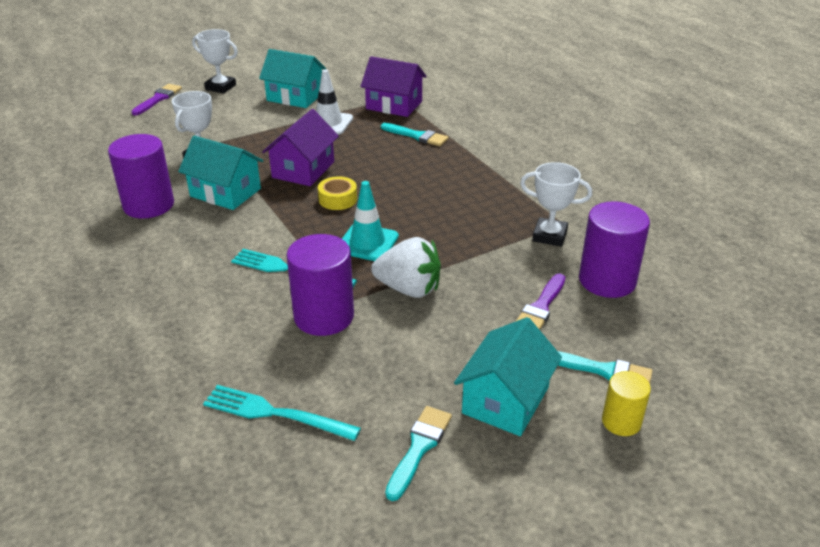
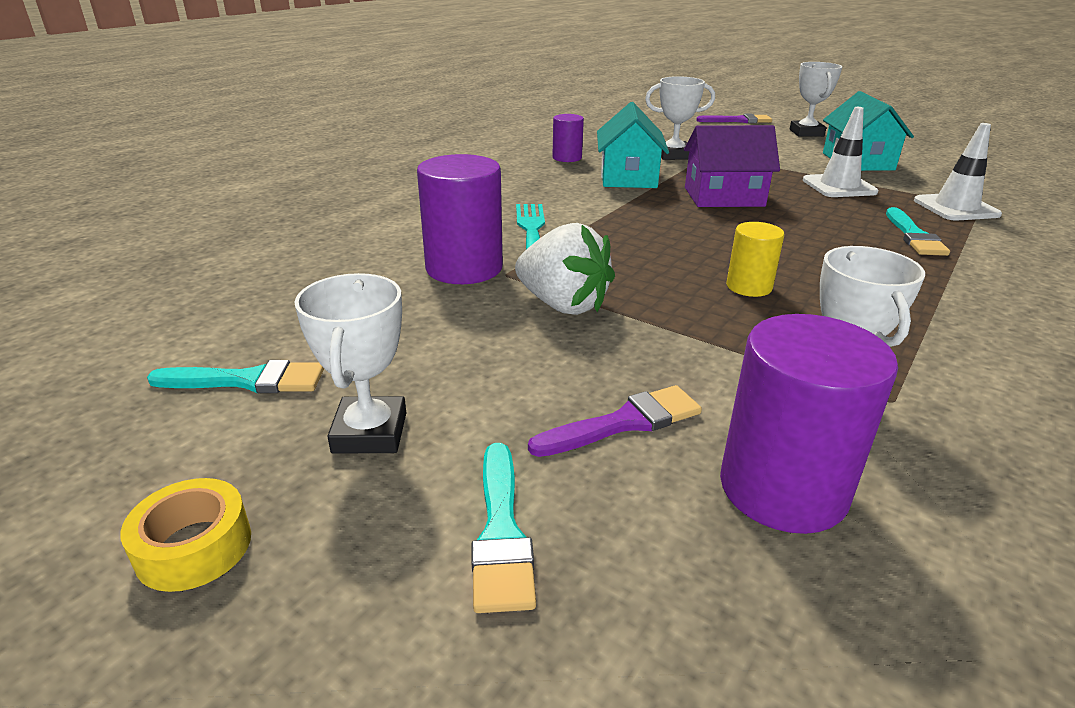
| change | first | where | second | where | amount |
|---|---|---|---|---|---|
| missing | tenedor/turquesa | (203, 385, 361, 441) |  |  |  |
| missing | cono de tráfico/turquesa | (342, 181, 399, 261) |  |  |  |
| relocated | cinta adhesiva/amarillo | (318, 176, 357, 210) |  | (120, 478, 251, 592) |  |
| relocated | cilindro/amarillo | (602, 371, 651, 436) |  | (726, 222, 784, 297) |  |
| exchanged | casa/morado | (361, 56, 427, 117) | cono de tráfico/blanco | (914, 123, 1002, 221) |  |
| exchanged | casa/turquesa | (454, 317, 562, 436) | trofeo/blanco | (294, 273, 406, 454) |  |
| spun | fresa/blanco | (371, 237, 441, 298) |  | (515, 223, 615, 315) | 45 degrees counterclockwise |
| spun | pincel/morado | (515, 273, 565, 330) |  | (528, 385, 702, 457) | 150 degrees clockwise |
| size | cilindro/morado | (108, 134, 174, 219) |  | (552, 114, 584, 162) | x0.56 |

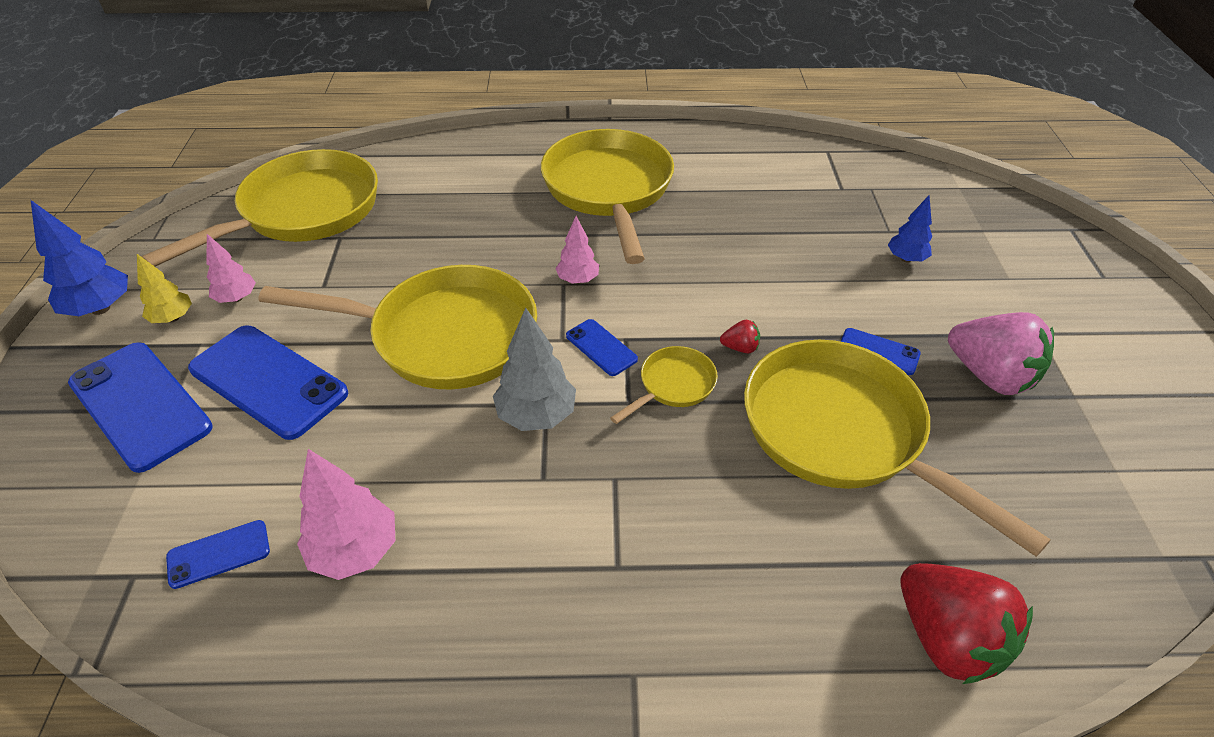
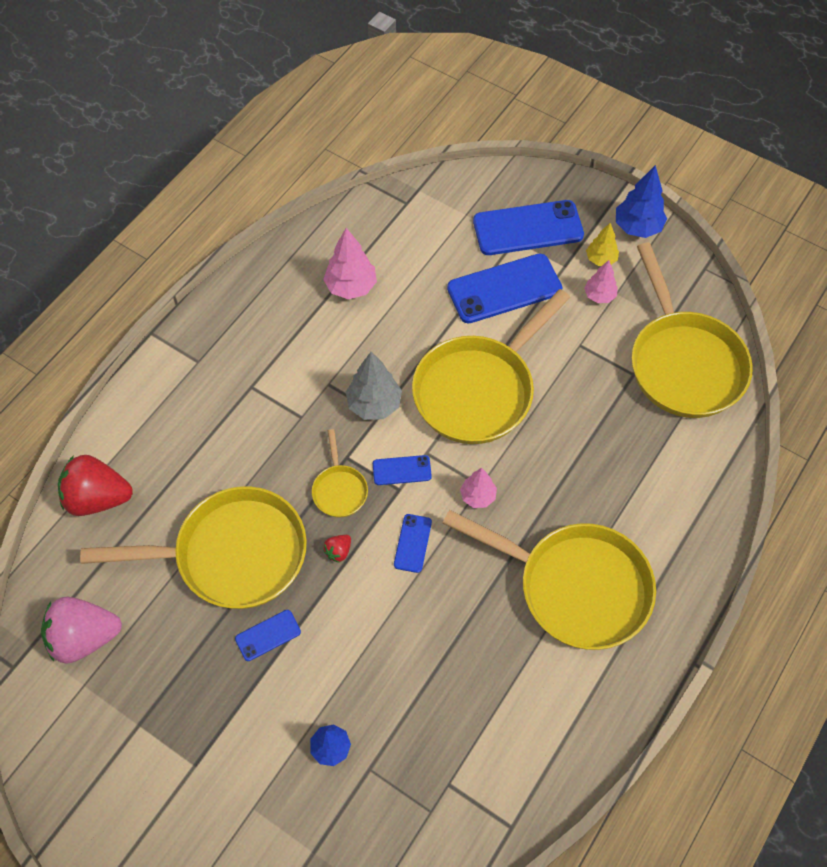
| change | first | where | second | where | amount |
|---|---|---|---|---|---|
| relocated | móvil/azul | (166, 520, 270, 589) |  | (394, 514, 432, 573) |  |
| relocated | fresa/rosa | (948, 312, 1054, 395) |  | (41, 597, 122, 664) |  |

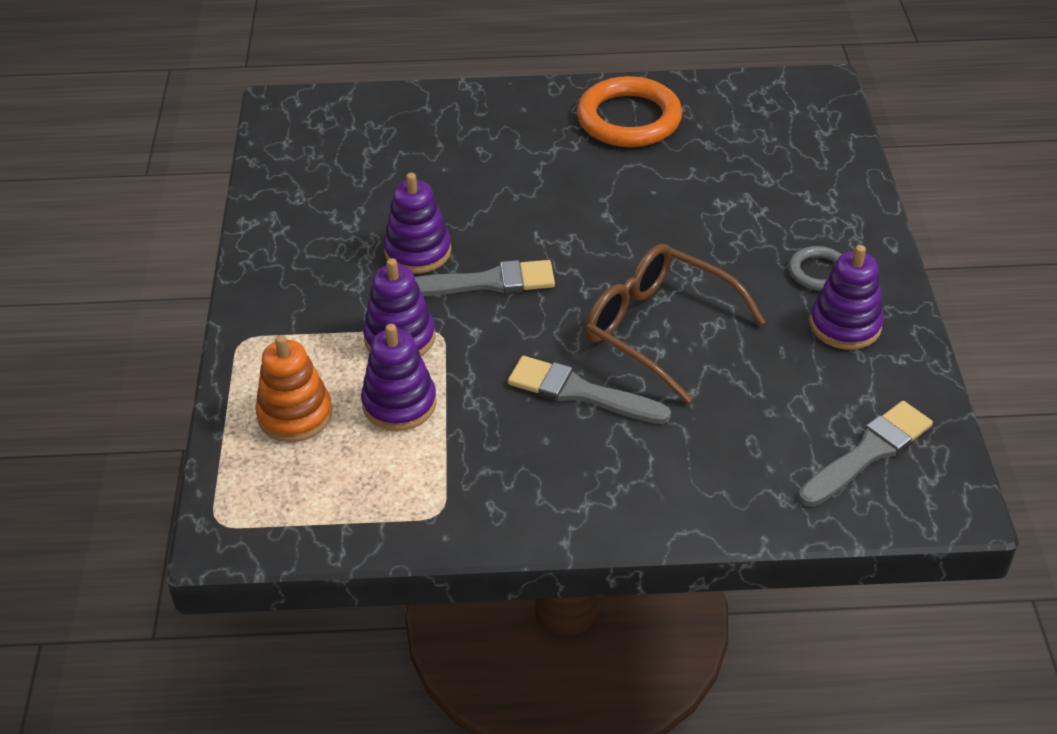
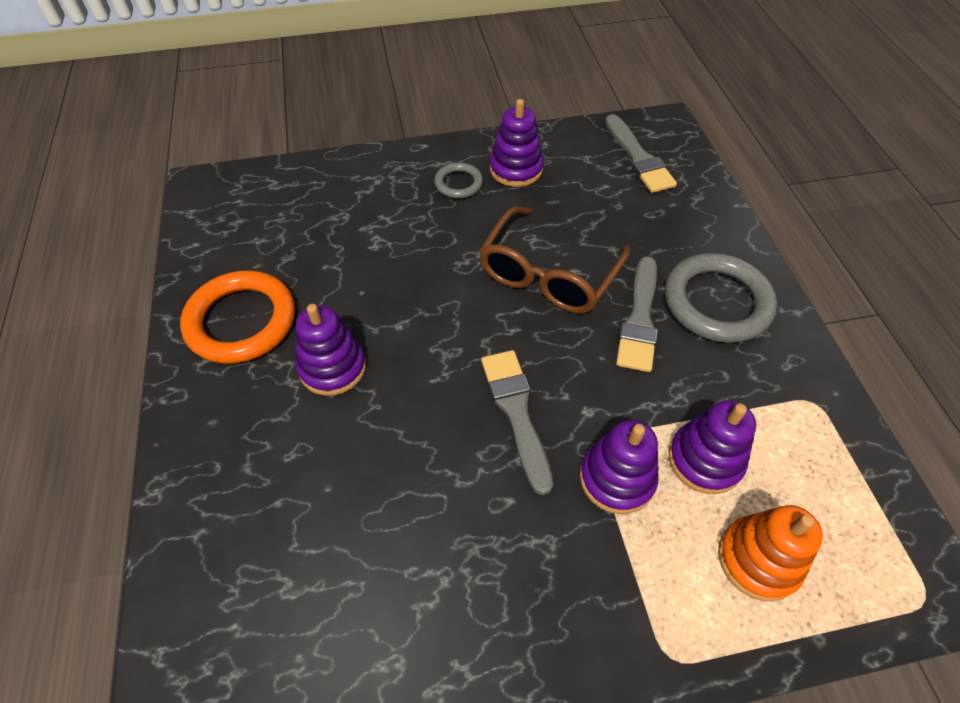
| change | first | where | second | where | amount |
|---|---|---|---|---|---|
| appeared |  |  | anillo/gris | (665, 253, 777, 343) |  |
| relocated | juguete apilable/morado | (383, 173, 451, 274) |  | (296, 304, 366, 396) |  |
| spun | pincel/gris | (799, 401, 933, 507) |  | (605, 114, 677, 193) | 150 degrees counterclockwise |

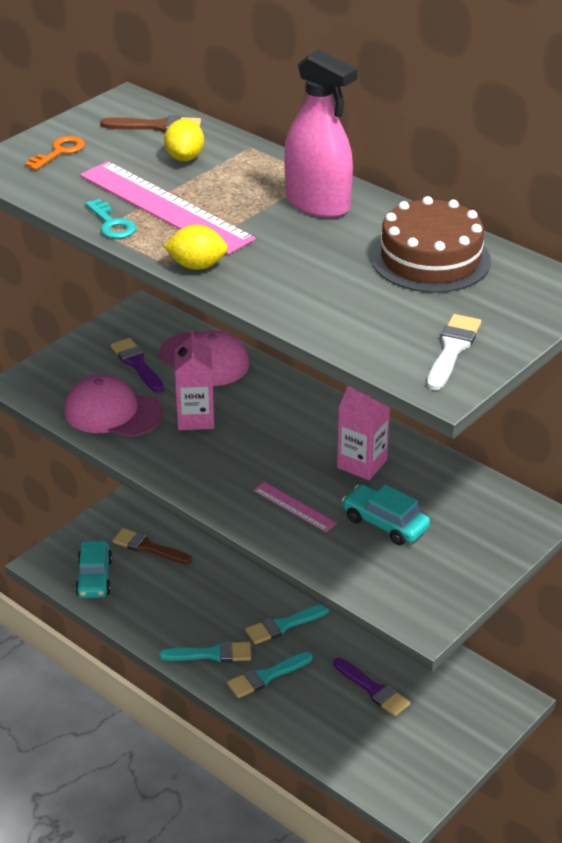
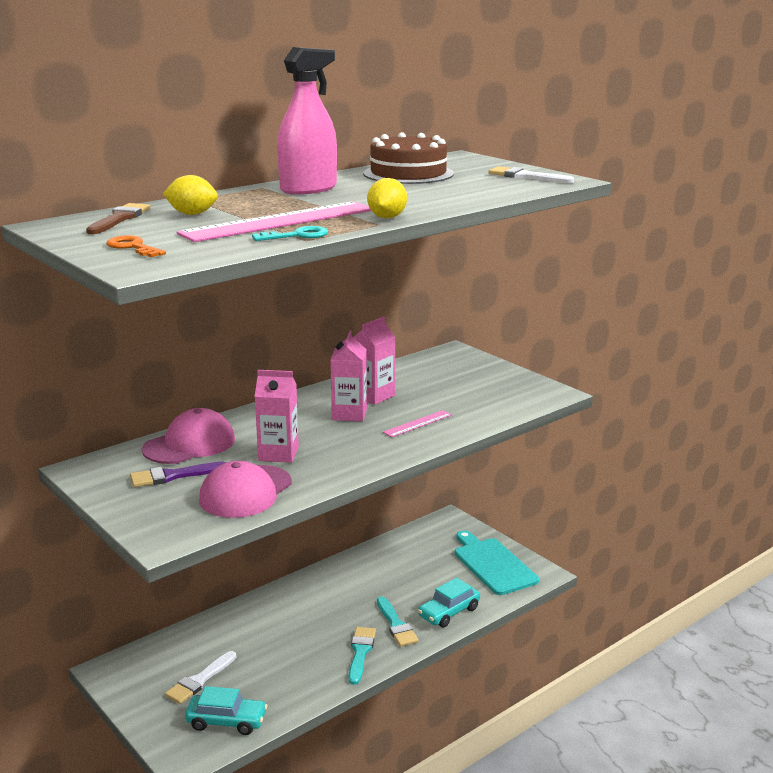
| change | first | where | second | where | amount |
|---|---|---|---|---|---|
| missing | pincel/turquesa | (245, 605, 329, 644) |  |  |  |
| missing | pincel/morado | (333, 658, 410, 716) |  |  |  |
| appeared |  |  | cartón de leche/rosa | (330, 331, 367, 422) |  |
| appeared |  |  | tabla de cortar/turquesa | (455, 530, 539, 595) |  |
| relocated | coche/turquesa | (342, 484, 430, 545) |  | (418, 578, 480, 628) |  |
| colour | pincel/marrón | (113, 528, 192, 564) | pincel/blanco | (165, 651, 236, 704) |  |

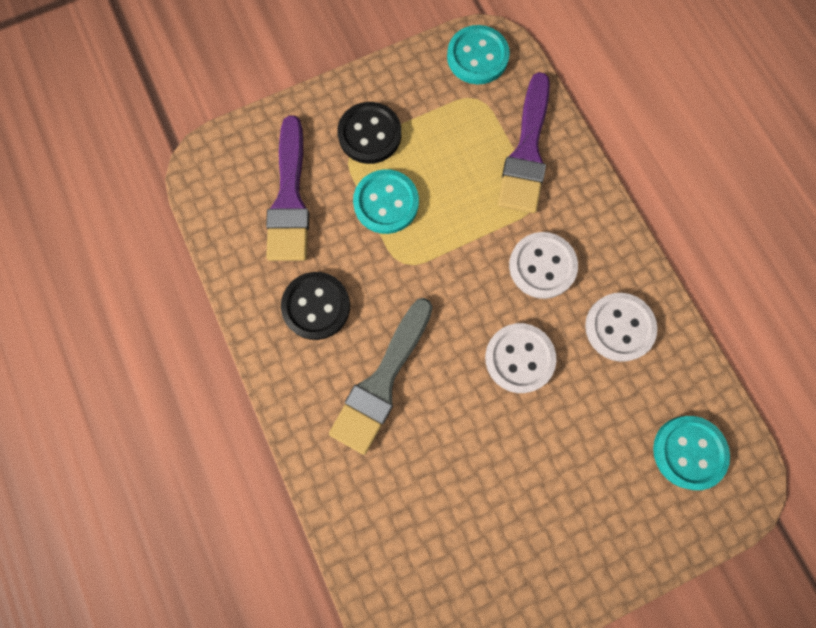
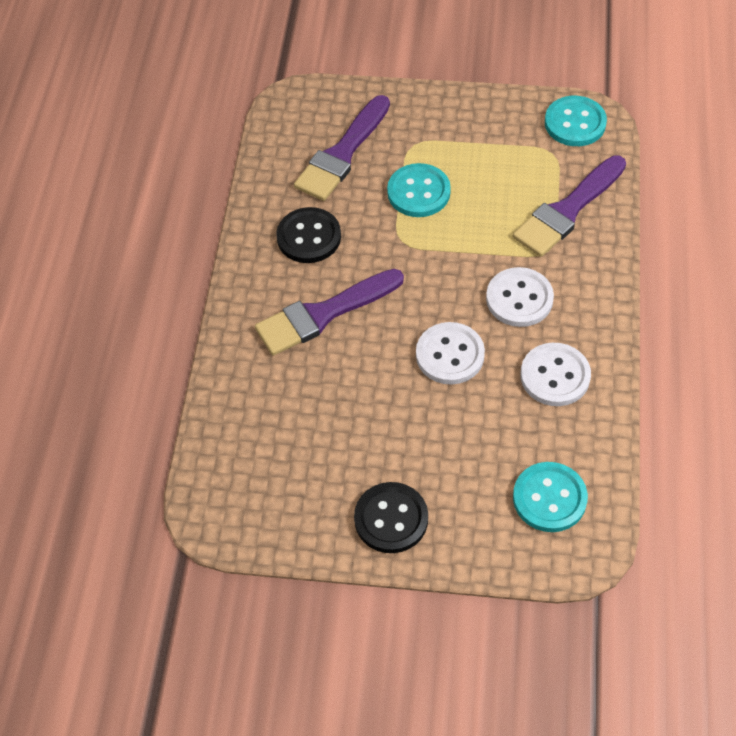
| change | first | where | second | where | amount |
|---|---|---|---|---|---|
| relocated | botón/negro | (337, 102, 401, 164) |  | (354, 482, 428, 553) |  |
| colour | pincel/gris | (329, 298, 433, 455) | pincel/morado | (255, 269, 404, 356) |  |

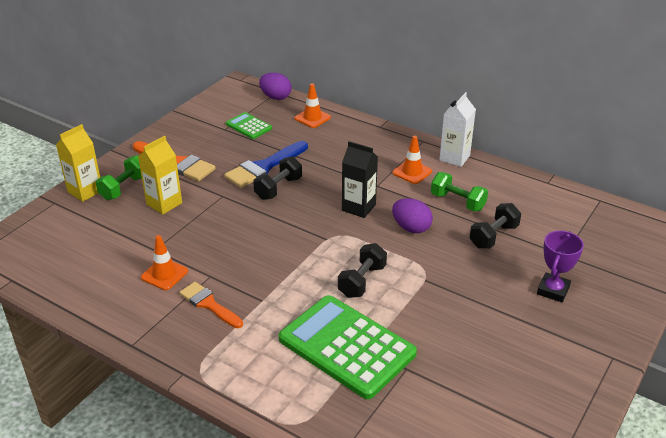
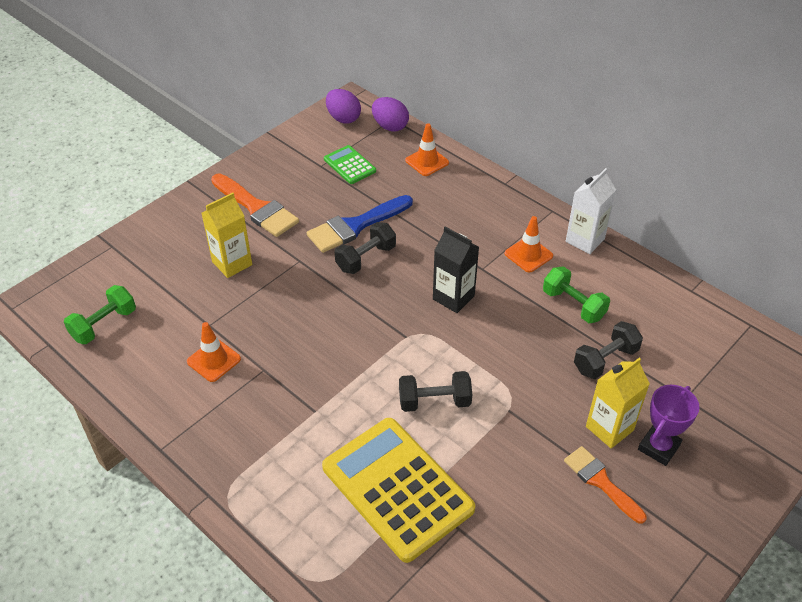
| change | first | where | second | where | amount |
|---|---|---|---|---|---|
| relocated | cartón de leche/amarillo | (56, 124, 100, 202) |  | (586, 358, 650, 449) |  |
| relocated | mancuerna/verde | (96, 155, 142, 200) |  | (64, 285, 136, 344) |  |
| relocated | pincel/naranja | (179, 282, 243, 328) |  | (564, 446, 647, 524) |  |
| relocated | huevo/morado | (392, 198, 433, 233) |  | (326, 89, 361, 124) |  |
| colour | calculadora/verde | (279, 295, 417, 399) | calculadora/amarillo | (322, 418, 475, 563) |  |
| spun | mancuerna/negro | (338, 243, 387, 298) |  | (399, 371, 472, 412) | 45 degrees clockwise |

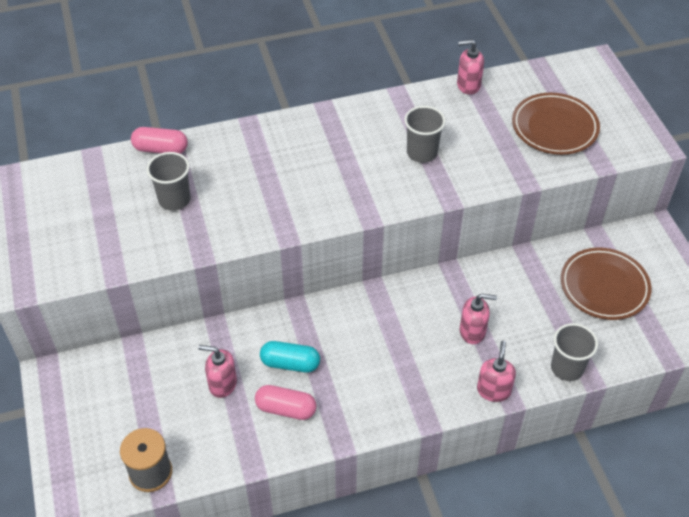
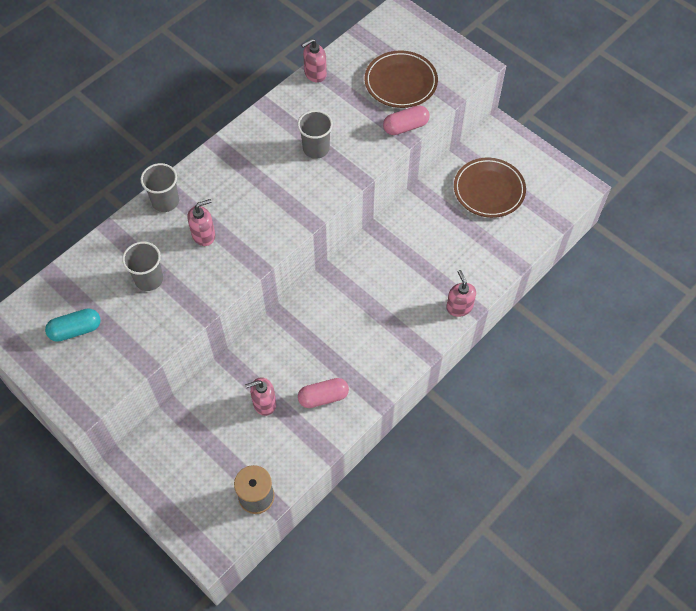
| change | first | where | second | where | amount |
|---|---|---|---|---|---|
| relocated | cápsula/rosa | (131, 127, 188, 154) |  | (383, 105, 429, 135) |  |
| relocated | cápsula/turquesa | (260, 341, 320, 373) |  | (45, 308, 101, 342) |  |
| relocated | dispensador de jabón/rosa | (460, 293, 497, 344) |  | (187, 199, 215, 246) |  |
| relocated | vaso/gris | (551, 323, 598, 381) |  | (141, 163, 179, 212) |  |

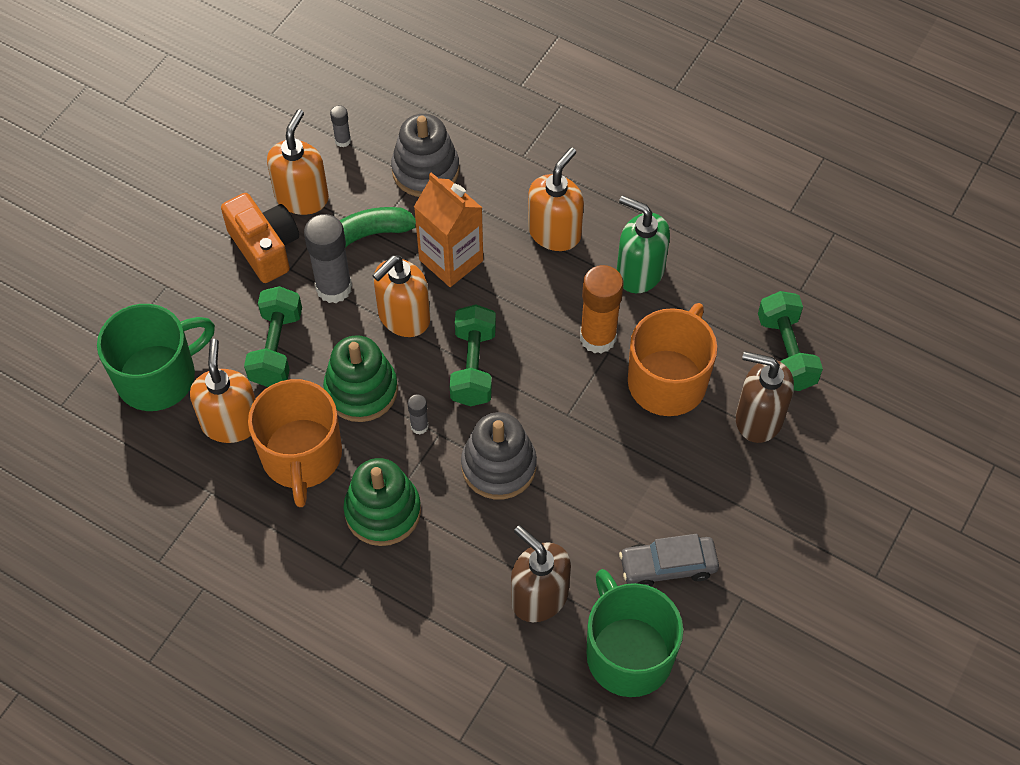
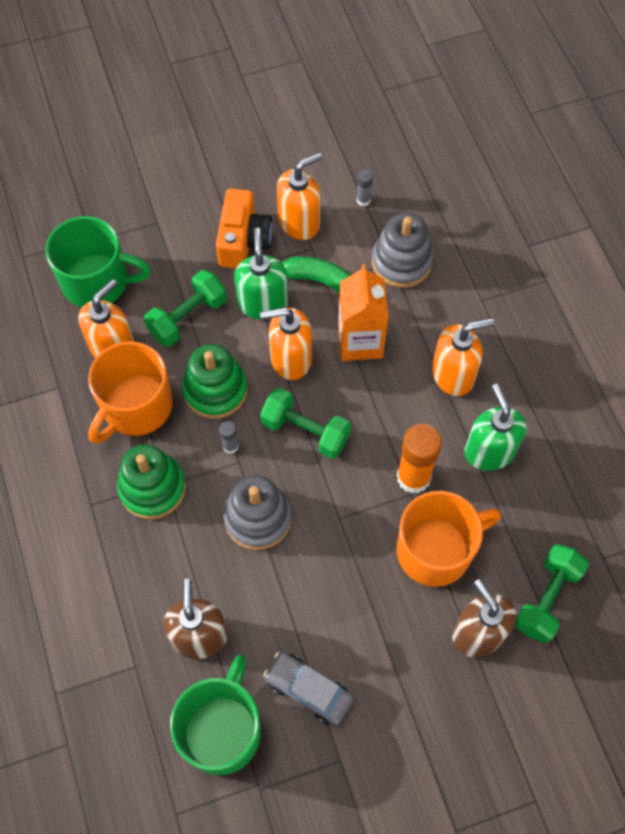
| change | first | where | second | where | amount |
|---|---|---|---|---|---|
| exchanged | barra de pegamento/gris | (304, 214, 352, 303) | dispensador de jabón/verde | (234, 228, 288, 320) |  |
| spun | mancuerna/verde | (450, 305, 496, 406) |  | (260, 388, 351, 459) | 75 degrees clockwise |

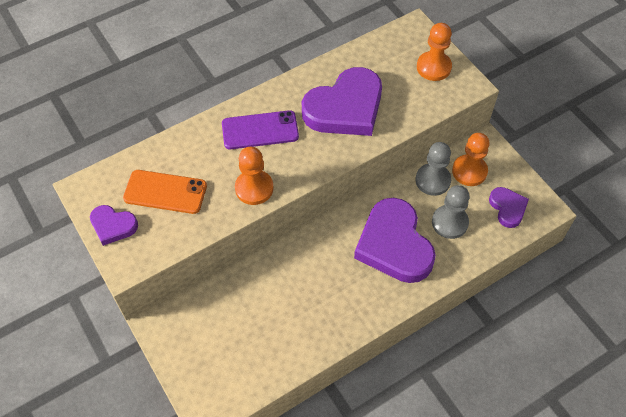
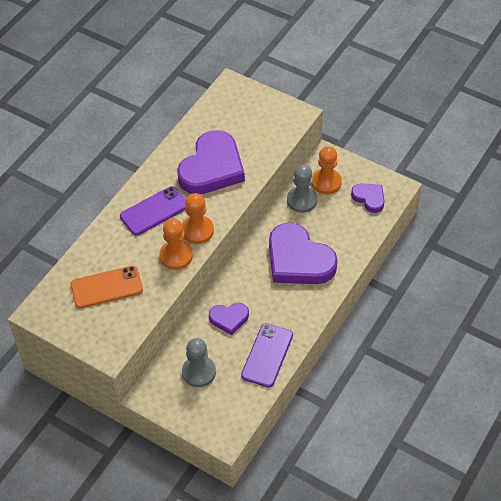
| change | first | where | second | where | amount |
|---|---|---|---|---|---|
| appeared |  |  | móvil/morado | (241, 323, 293, 387) |  |
| relocated | corazón/morado | (90, 205, 138, 246) |  | (209, 303, 249, 335) |  |
| relocated | peón/naranja | (417, 23, 452, 81) |  | (182, 193, 214, 244) |  |
| relocated | peón/gris | (432, 185, 470, 239) |  | (182, 338, 216, 387) |  |

